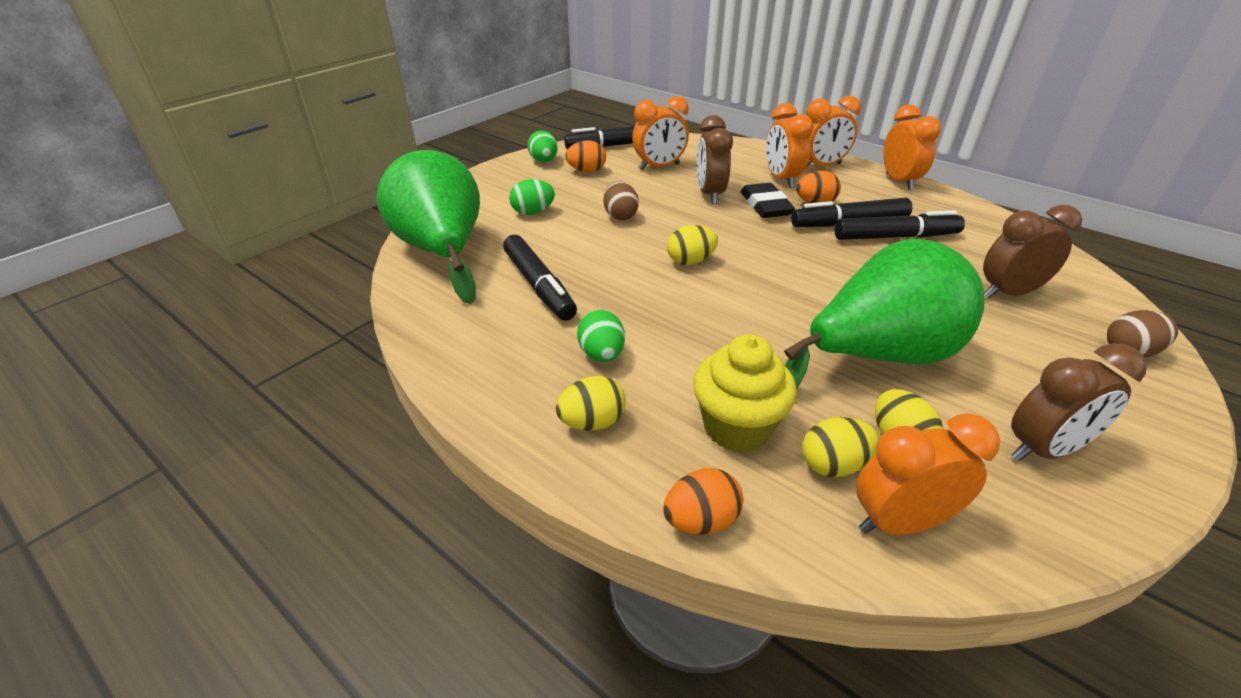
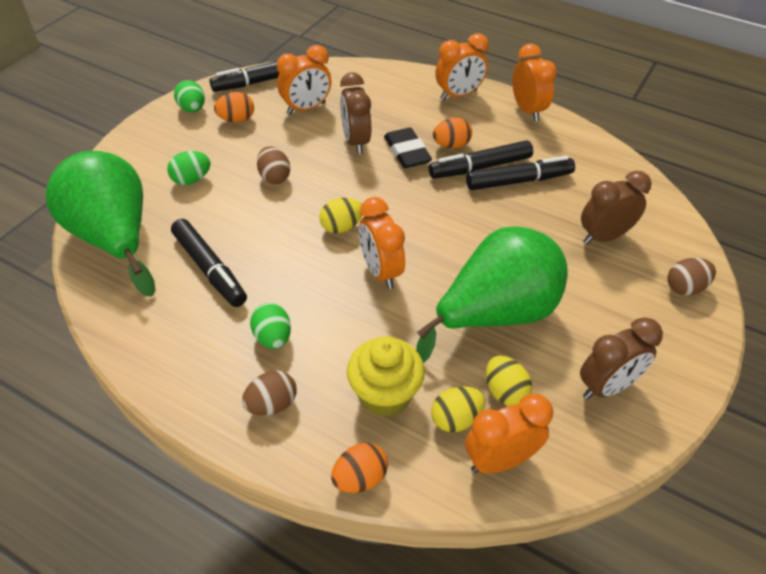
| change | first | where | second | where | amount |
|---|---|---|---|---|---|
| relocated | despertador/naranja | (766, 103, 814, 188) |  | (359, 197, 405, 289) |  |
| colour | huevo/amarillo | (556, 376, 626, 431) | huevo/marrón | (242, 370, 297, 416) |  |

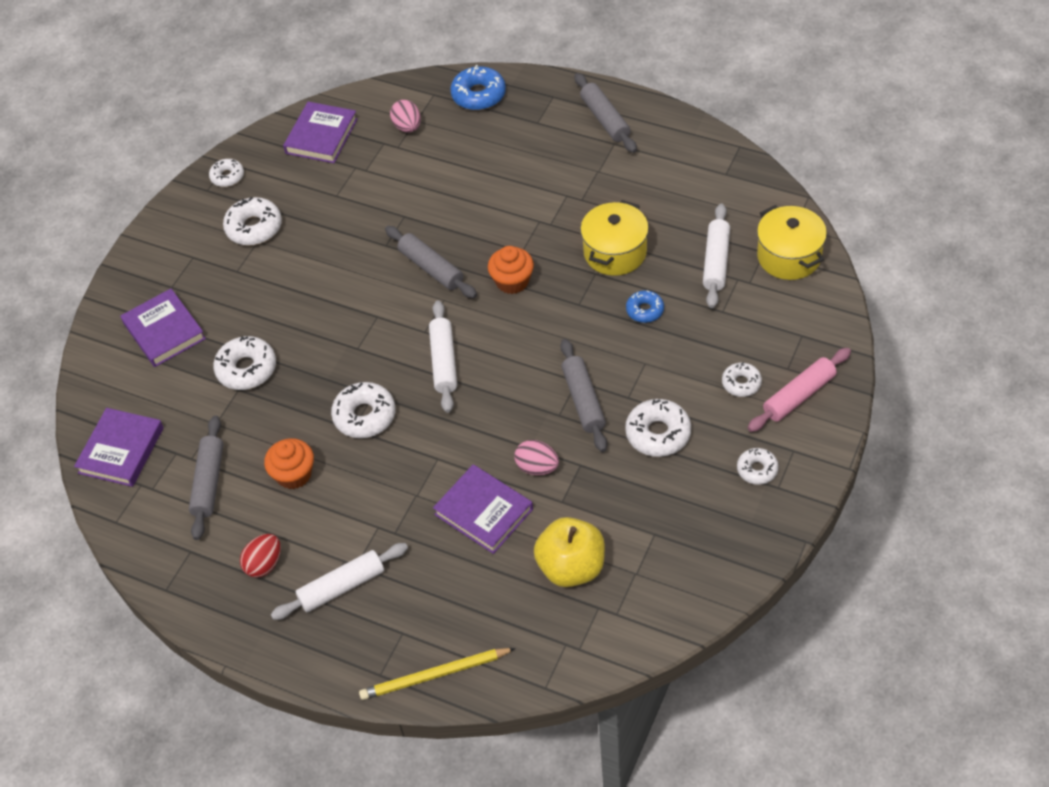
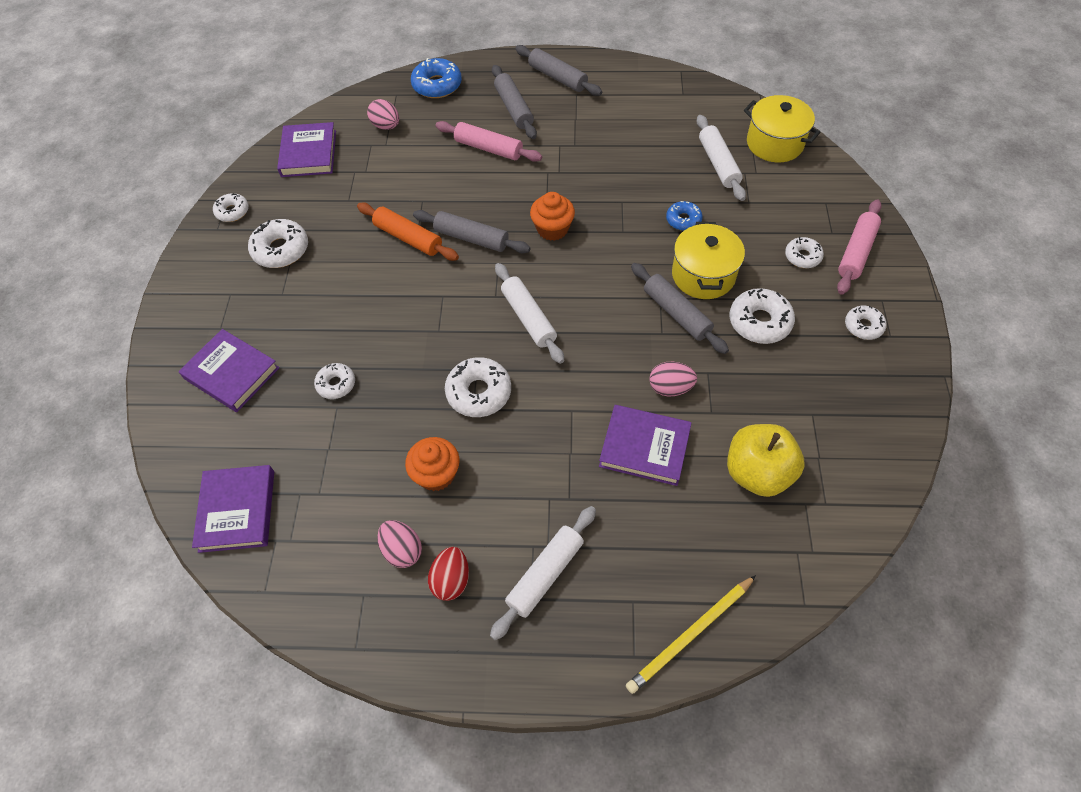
| change | first | where | second | where | amount |
|---|---|---|---|---|---|
| appeared |  |  | rodillo/naranja | (357, 203, 459, 261) |  |
| appeared |  |  | huevo/rosa | (377, 520, 422, 568) |  |
| appeared |  |  | rodillo/rosa | (435, 121, 542, 162) |  |
| relocated | rodillo/gris | (189, 416, 224, 540) |  | (492, 65, 537, 139) |  |
| relocated | olla/amarillo | (580, 200, 649, 276) |  | (672, 222, 745, 299) |  |
| size | rosquilla/blanco | (213, 336, 276, 390) |  | (314, 363, 355, 399) | x0.62 |

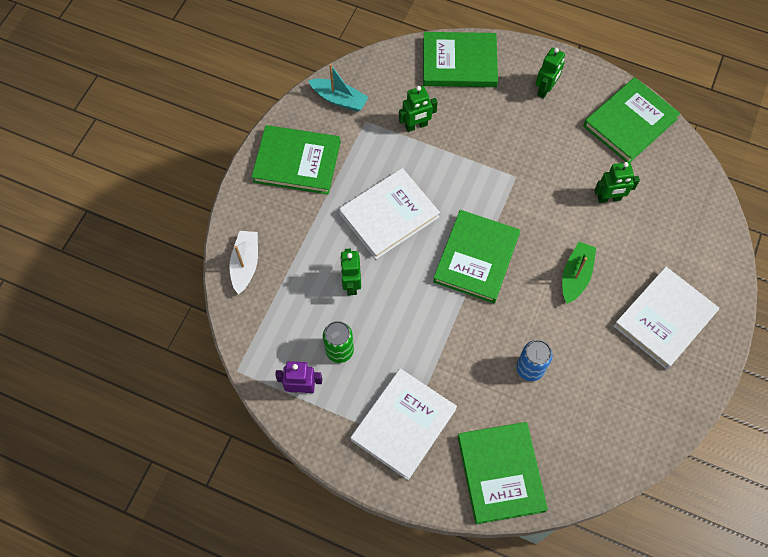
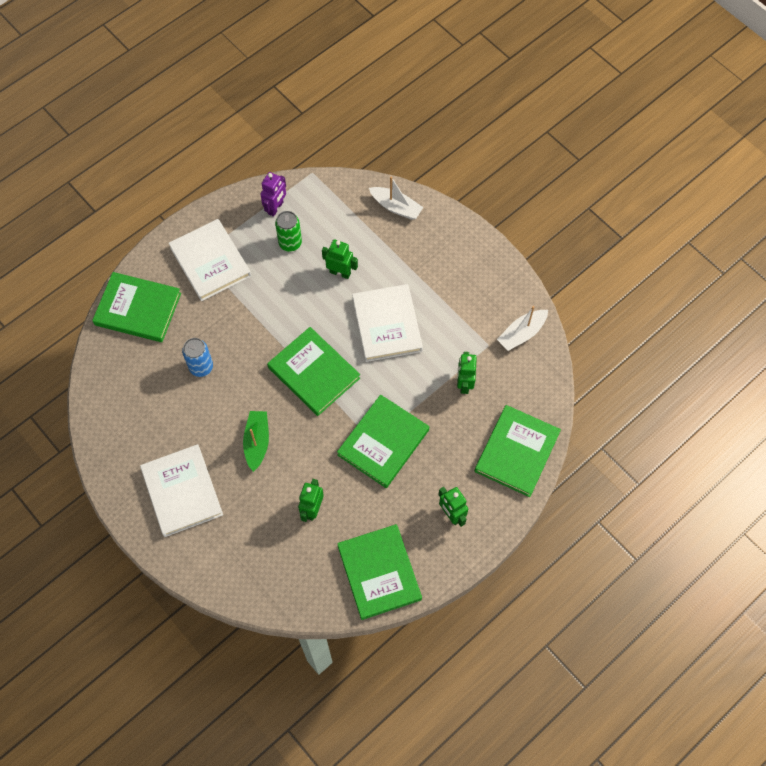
| change | first | where | second | where | amount |
|---|---|---|---|---|---|
| relocated | libro/verde | (252, 125, 341, 194) |  | (337, 395, 429, 488) |  |
| colour | barco/turquesa | (308, 64, 368, 112) | barco/blanco | (497, 306, 548, 351) |  |
| spun | barco/verde | (562, 242, 596, 304) |  | (243, 411, 269, 472) | 135 degrees counterclockwise |

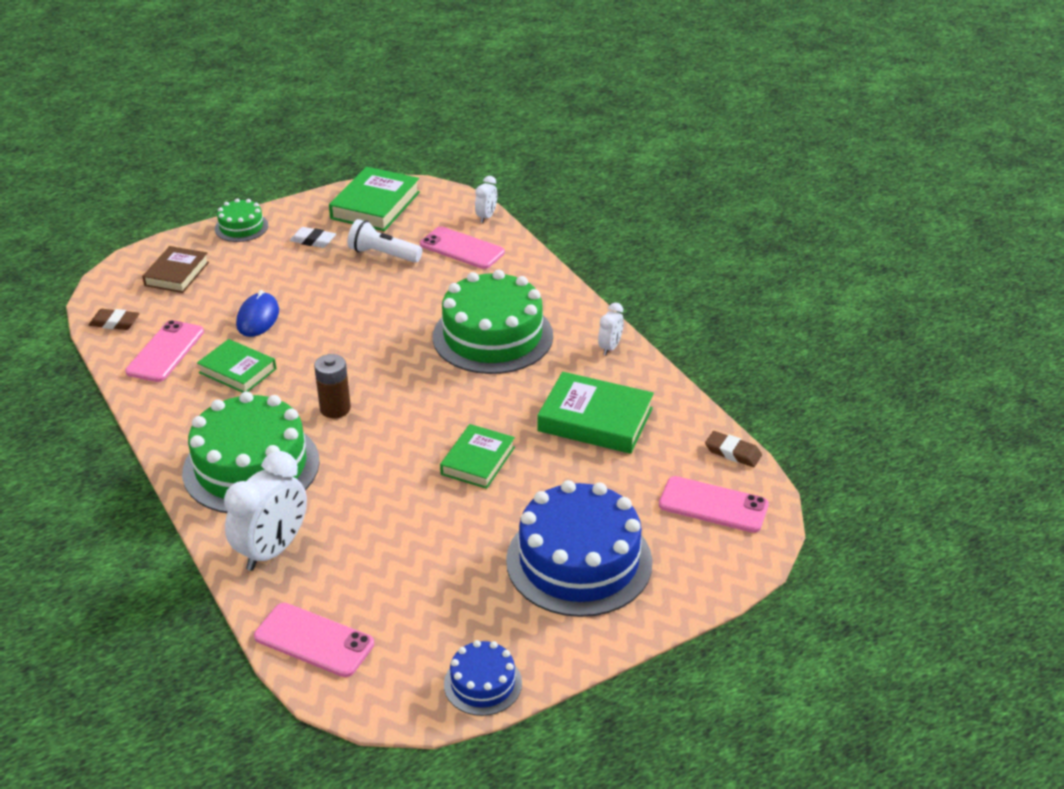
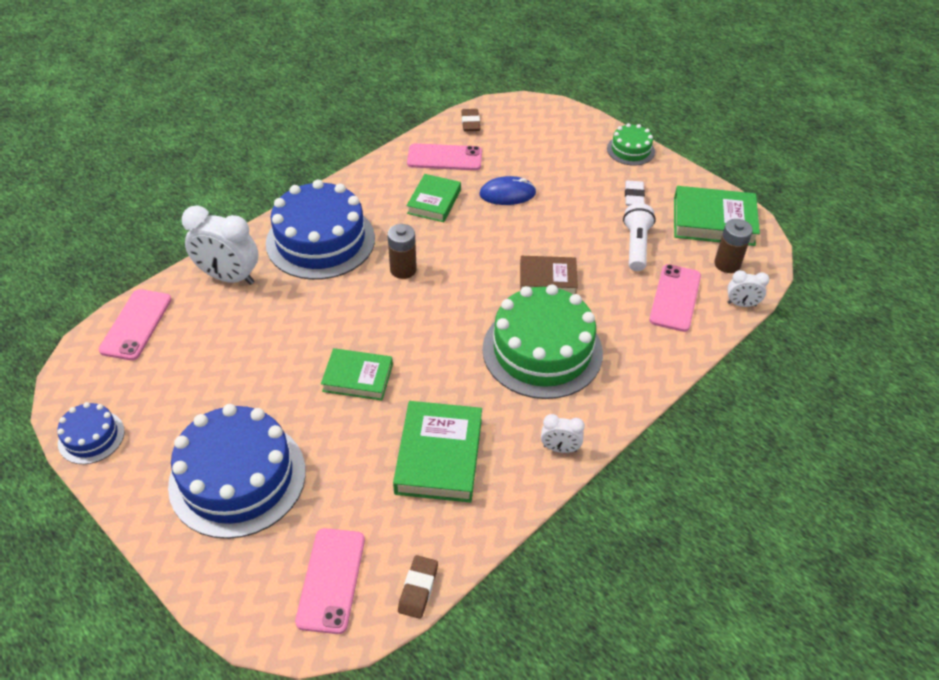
| change | first | where | second | where | amount |
|---|---|---|---|---|---|
| appeared |  |  | pila/marrón | (714, 219, 753, 273) |  |
| relocated | libro/marrón | (142, 246, 209, 293) |  | (520, 256, 578, 294) |  |
| colour | tarta/verde | (182, 392, 320, 513) | tarta/azul | (266, 180, 375, 280) |  |

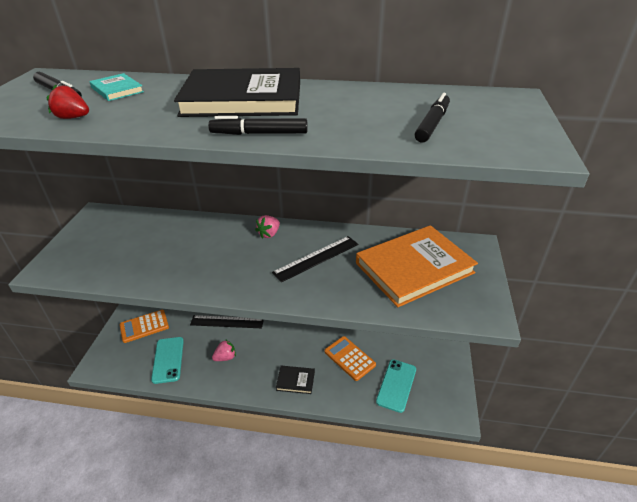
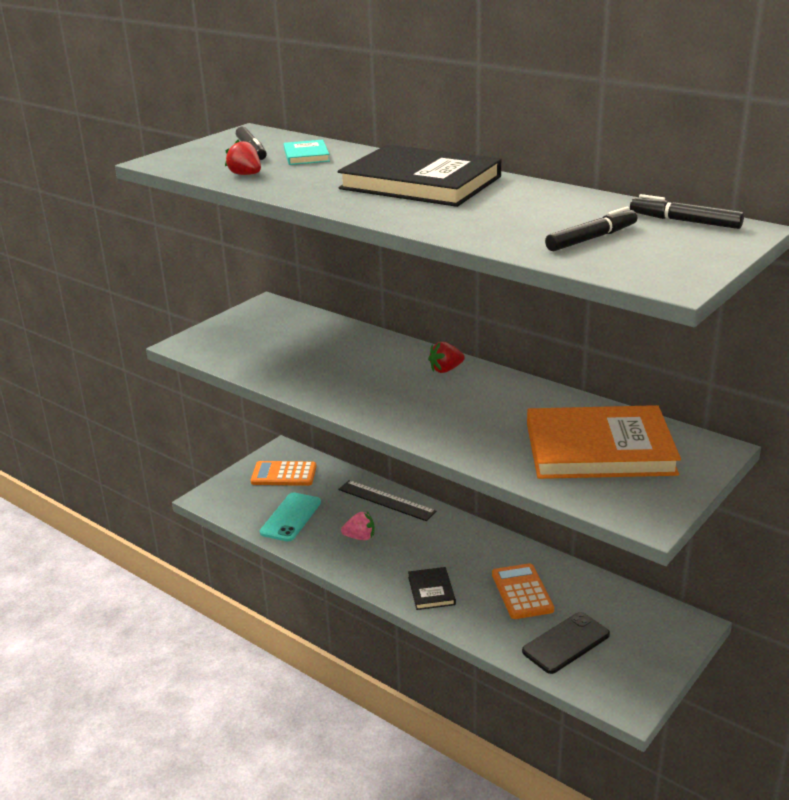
| change | first | where | second | where | amount |
|---|---|---|---|---|---|
| missing | regla/negro | (272, 236, 358, 282) |  |  |  |
| relocated | rotulador/negro | (208, 116, 308, 135) |  | (630, 194, 744, 229) |  |
| colour | fresa/rosa | (255, 215, 280, 239) | fresa/rojo | (428, 342, 465, 373) |  |
| colour | móvil/turquesa | (376, 359, 416, 413) | móvil/negro | (522, 612, 610, 674) |  |
| spun | libro/negro | (276, 366, 315, 394) |  | (408, 567, 456, 610) | 45 degrees clockwise |

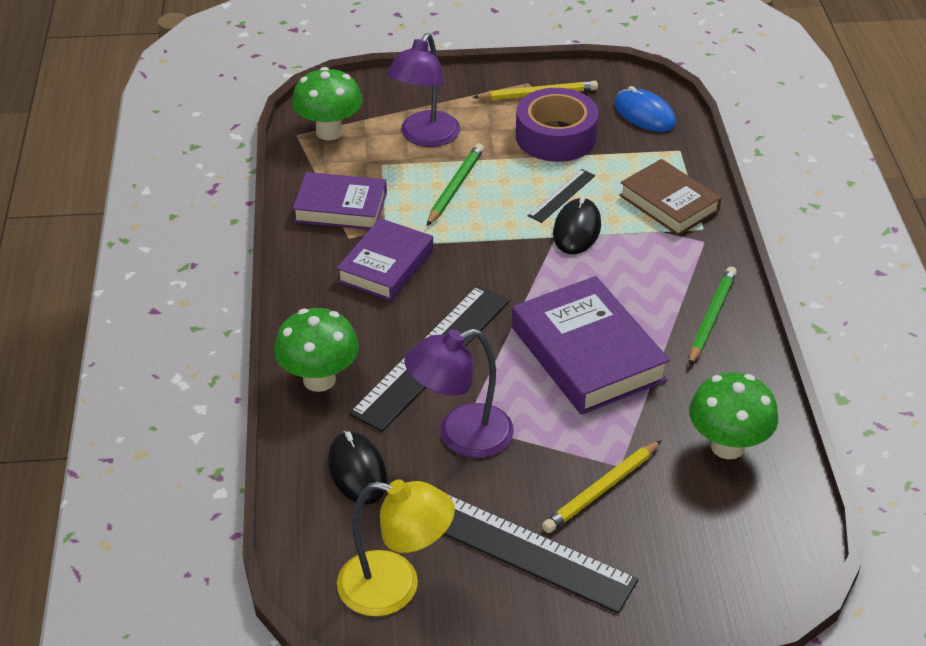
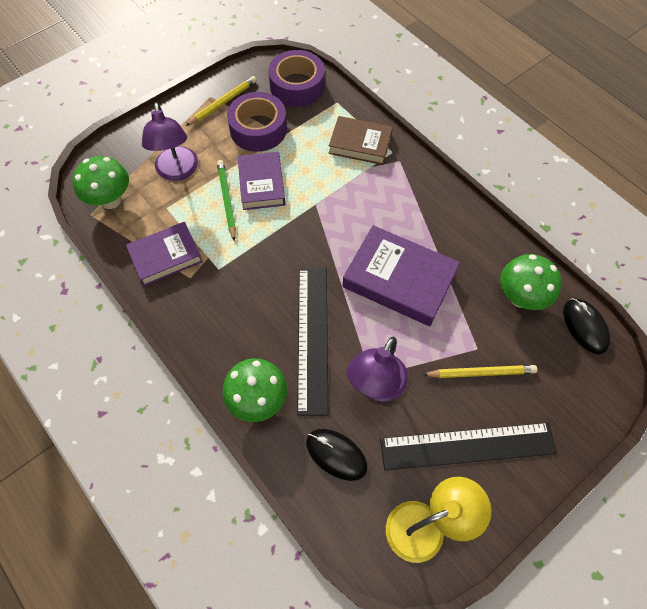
| change | first | where | second | where | amount |
|---|---|---|---|---|---|
| missing | regla/negro | (528, 169, 595, 223) |  |  |  |
| missing | lápiz/verde | (689, 267, 737, 366) |  |  |  |
| relocated | libro/morado | (336, 218, 433, 301) |  | (237, 152, 285, 210) |  |
| relocated | ratón/negro | (553, 196, 601, 254) |  | (563, 298, 610, 354) |  |
| exchanged | ratón/azul | (614, 86, 676, 132) | cinta adhesiva/morado | (268, 50, 325, 107) |  |
| spun | lápiz/amarillo | (542, 440, 662, 533) |  | (422, 365, 537, 378) | 105 degrees counterclockwise |

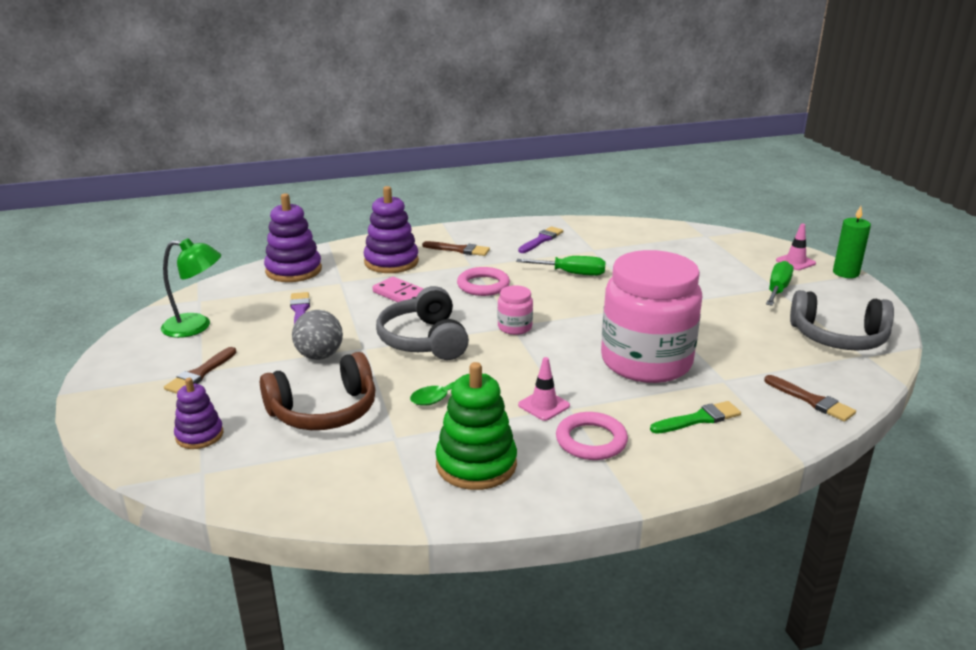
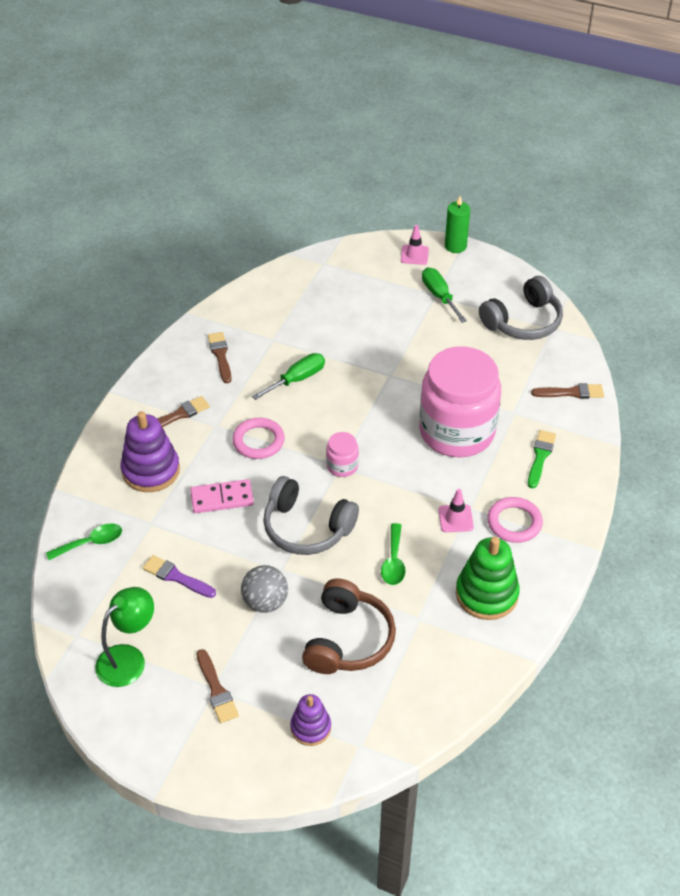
| change | first | where | second | where | amount |
|---|---|---|---|---|---|
| exchanged | juguete apilable/morado | (264, 193, 322, 282) | cuchara/verde | (46, 523, 122, 560) |  |
| colour | pincel/morado | (518, 226, 563, 253) | pincel/marrón | (208, 332, 232, 384) |  |

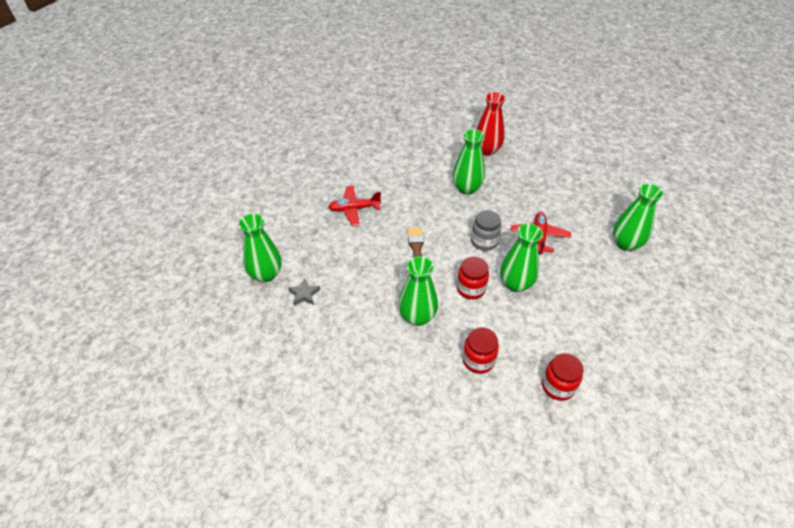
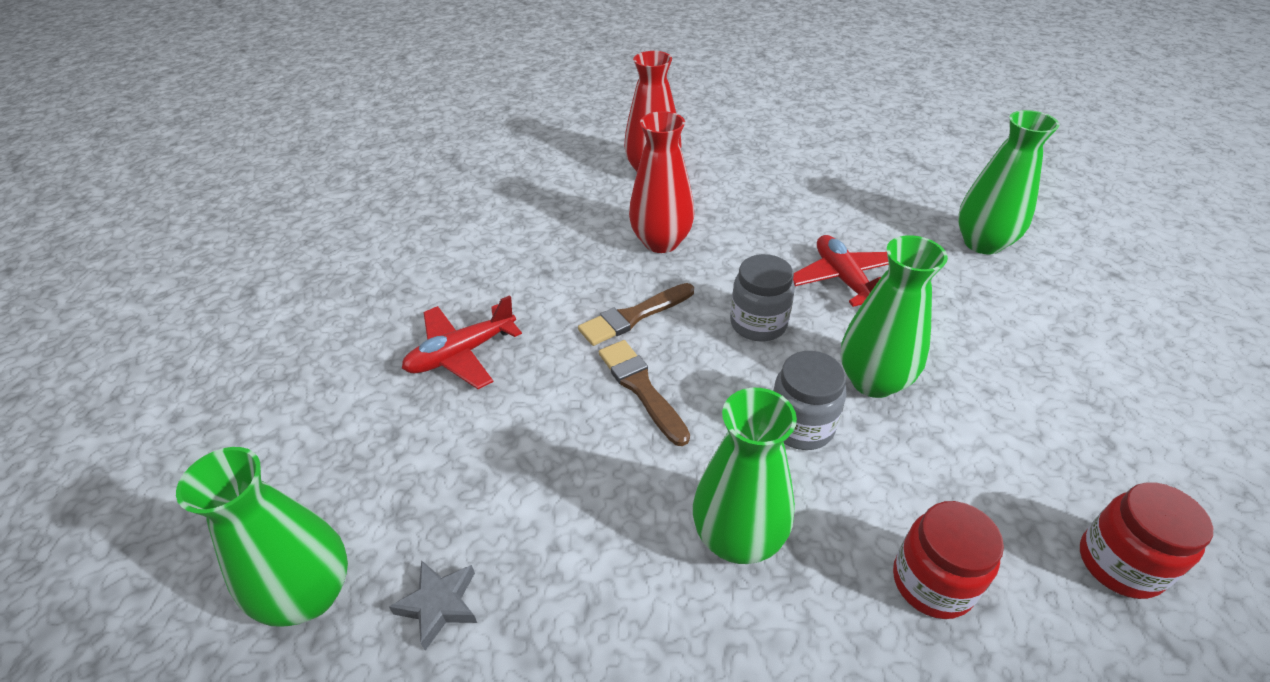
| change | first | where | second | where | amount |
|---|---|---|---|---|---|
| appeared |  |  | pincel/marrón | (578, 283, 694, 346) |  |
| colour | florero/verde | (453, 129, 485, 195) | florero/rojo | (629, 111, 694, 253) |  |
| colour | tarro/rojo | (457, 257, 489, 300) | tarro/gris | (773, 351, 846, 450) |  |

